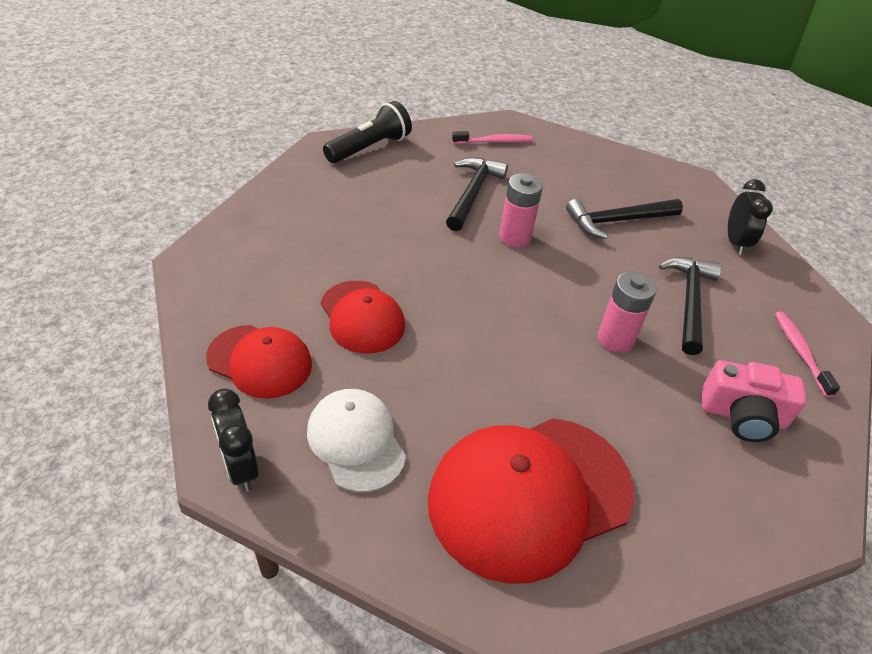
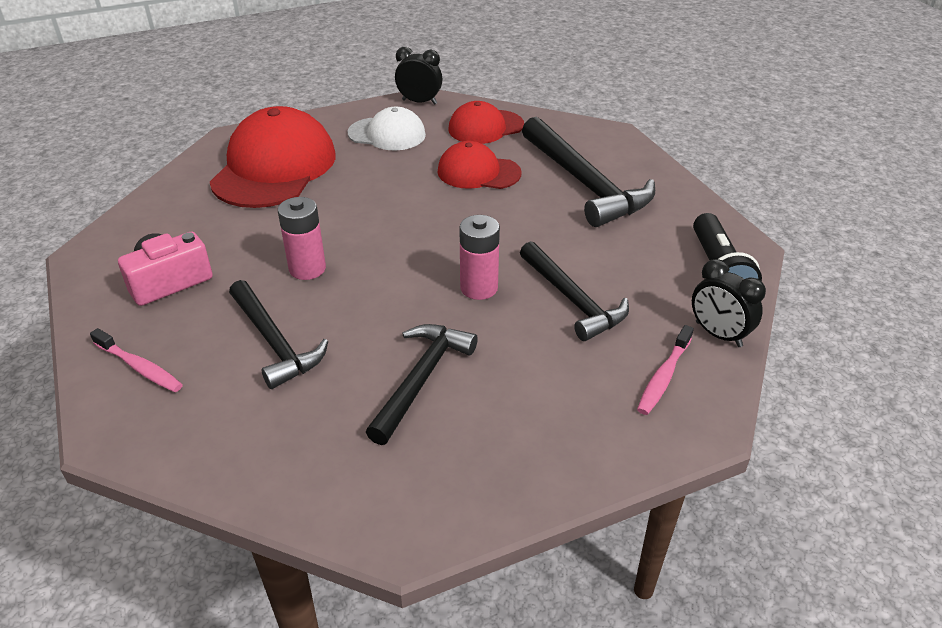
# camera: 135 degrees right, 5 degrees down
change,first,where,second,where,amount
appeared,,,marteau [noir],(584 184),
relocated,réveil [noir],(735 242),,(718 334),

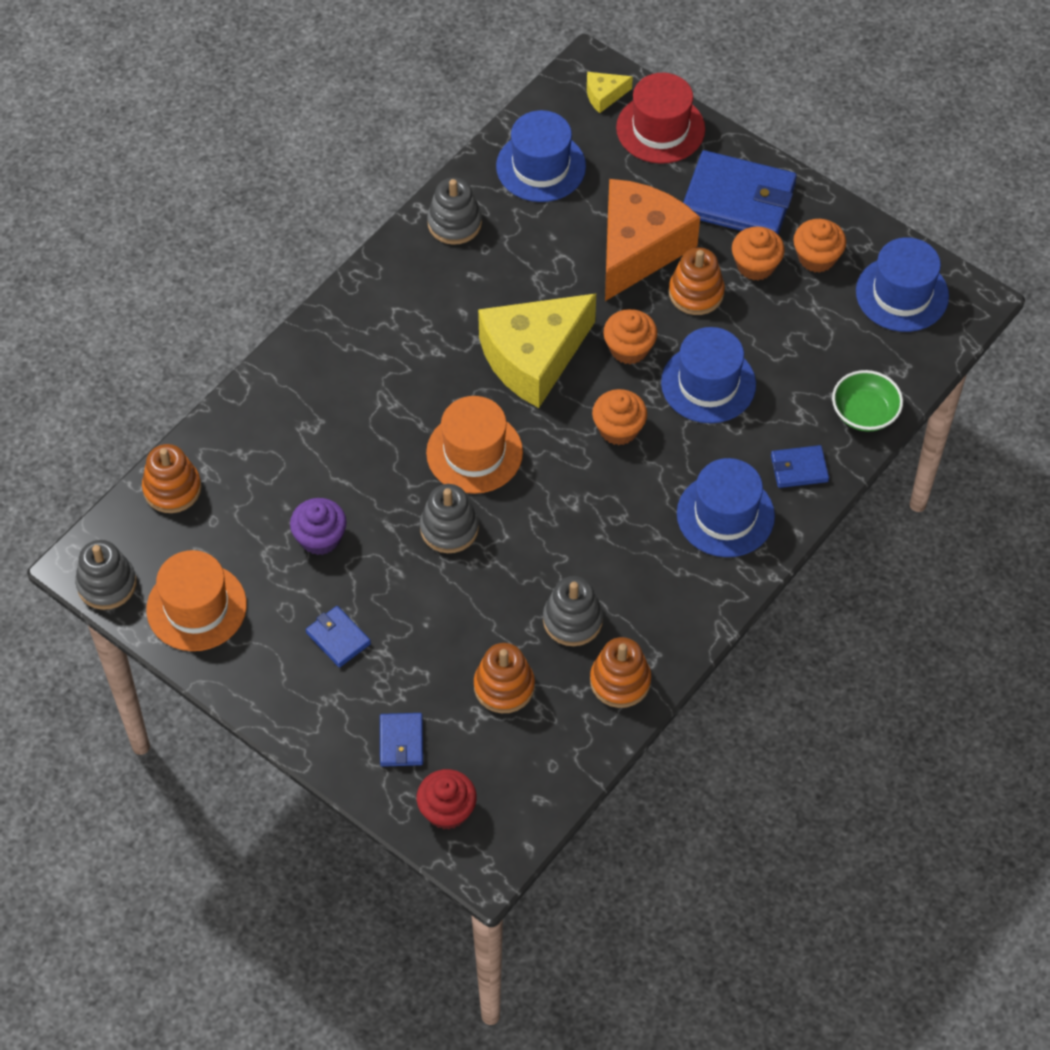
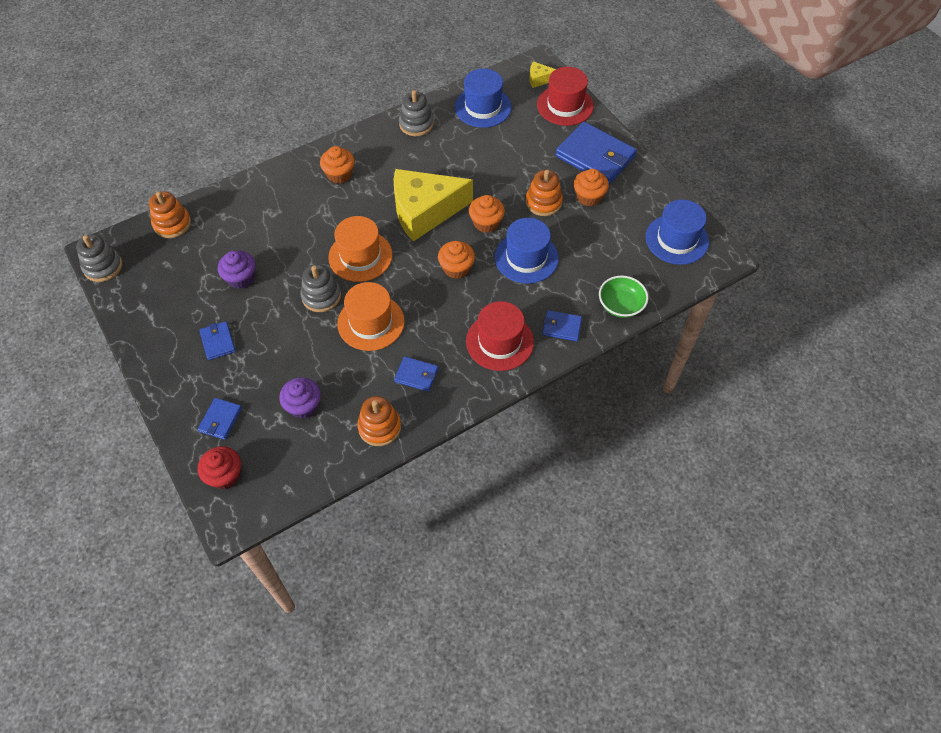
# camera: 20 degrees right, 0 degrees up
change,first,where,second,where,amount
exchanged,jouet à empiler [orange],(504 686),muffin [violet],(303 406),
relocated,muffin [orange],(817 257),,(339 174),
relocated,chapeau [orange],(196 607),,(371 322),
appeared,,,portefeuille [bleu],(416 375),
colour,chapeau [bleu],(725 515),chapeau [rouge],(499 342),
missing,jouet à empiler [gris],(572 620),,,
missing,fromage [orange],(639 248),,,

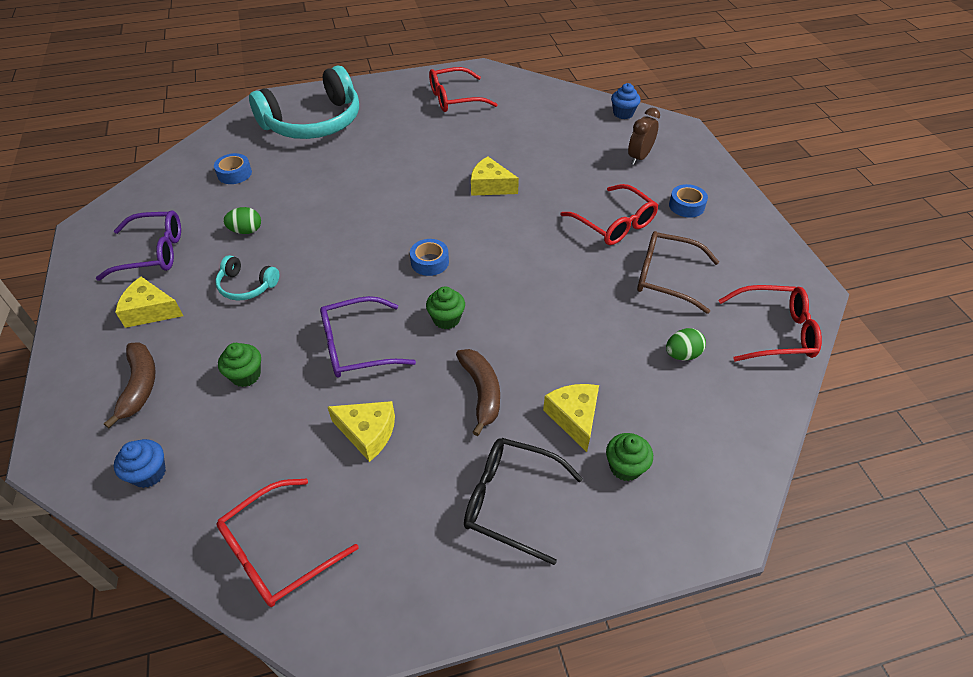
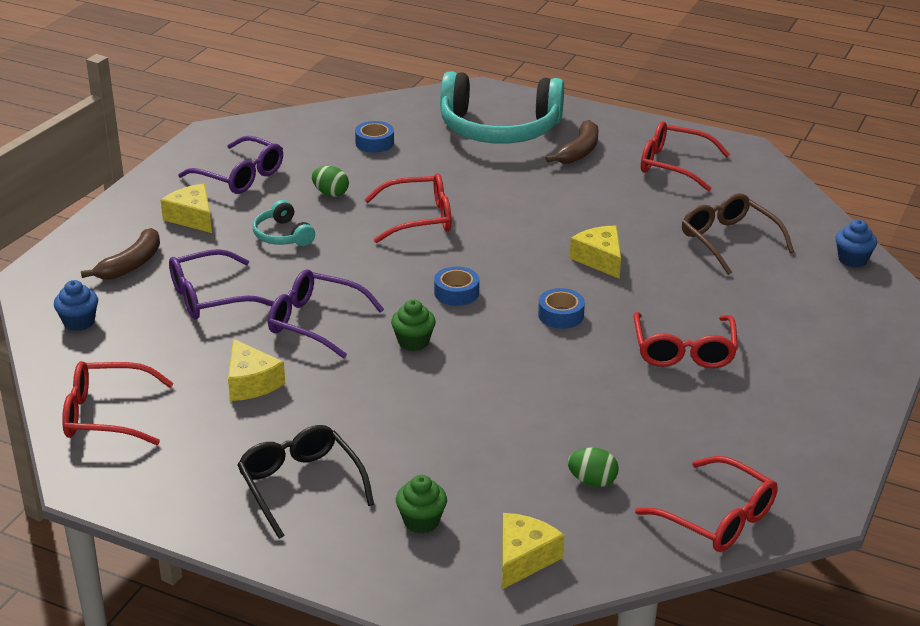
# camera: 40 degrees right, 15 degrees down
change,first,where,second,where,amount
exchanged,muffin [vert],(246 375),lunettes [violet],(210 297),
appeared,,,lunettes [rouge],(419 218),
relocated,fromage [jaune],(574 418),,(523 558),
relocated,ruban adhésif [bleu],(686 206),,(561 315),
relocated,banane [marron],(481 392),,(579 151),
relocated,lunettes [marron],(666 277),,(729 240),
missing,réveil [marron],(639 157),,,

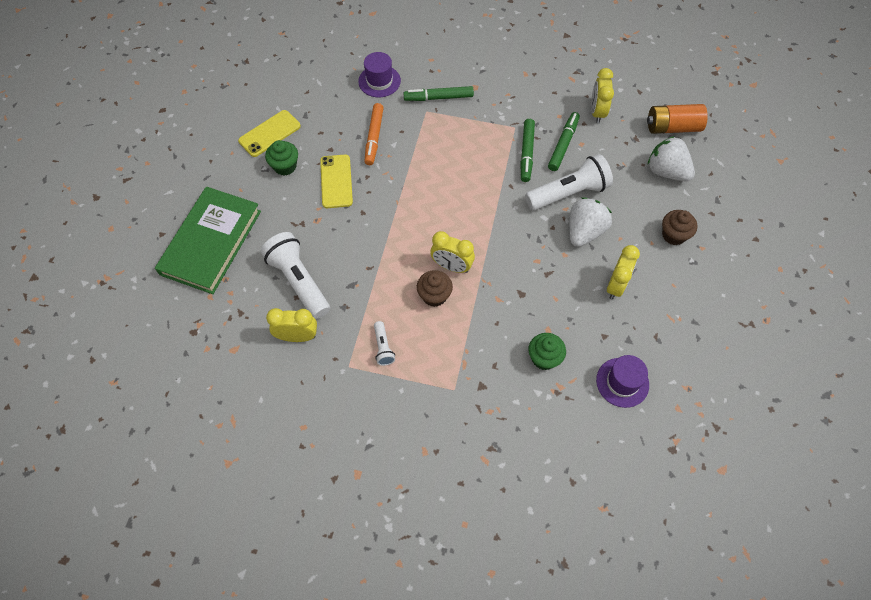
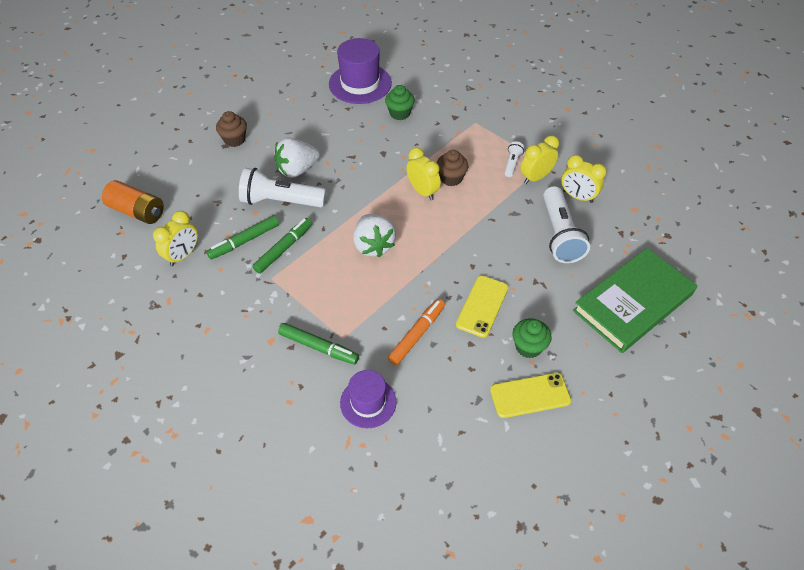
# camera: 150 degrees left, 10 degrees down
change,first,where,second,where,amount
size,chapeau [violet],(622 382),,(360 83),x1.60
relocated,fraise [blanc],(666 171),,(373 245),
relocated,réveil [jaune],(616 285),,(535 177),

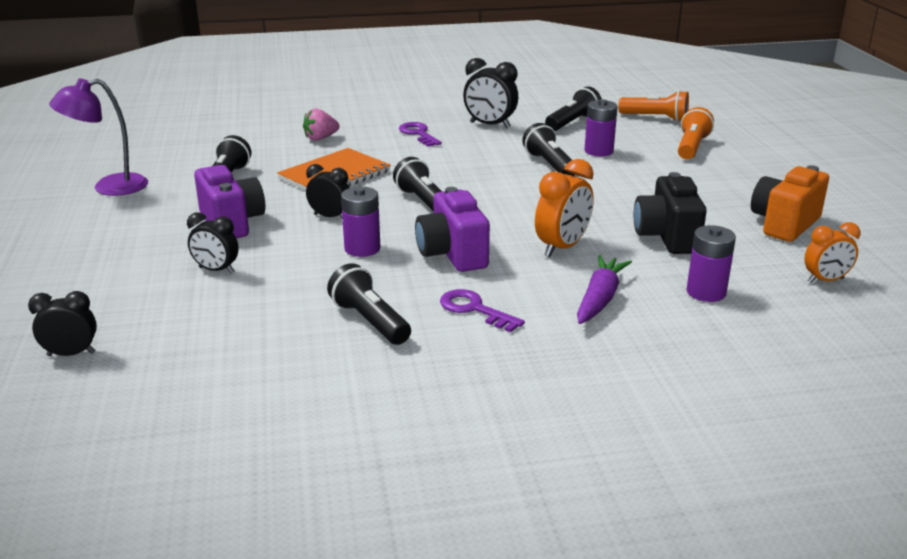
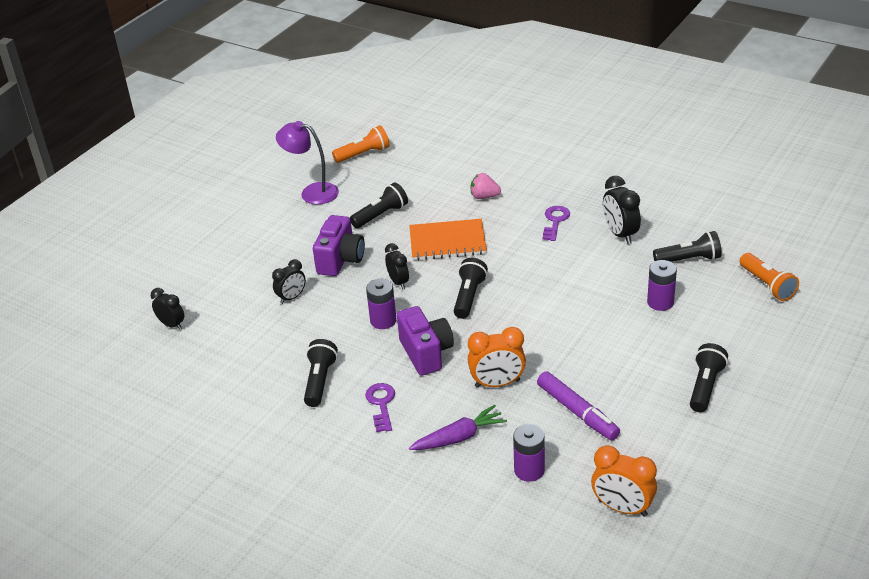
# camera: 45 degrees right, 10 degrees up
change,first,where,second,where,amount
spun,réveil [noir],(216 270),,(291 297),105 degrees counterclockwise
relocated,lampe de poche [orange],(691 147),,(363 154),
spun,appareil photo [violet],(452 254),,(426 353),135 degrees clockwise
exchanged,appareil photo [noir],(667 237),feutre [violet],(577 412),
size,réveil [orange],(825 280),,(622 508),x1.51
relocated,lampe de poche [noir],(549 165),,(705 386),
missing,appareil photo [orange],(784 224),,,

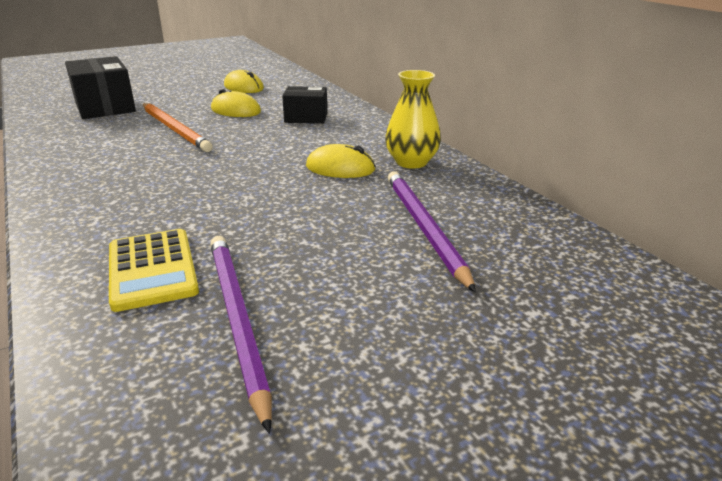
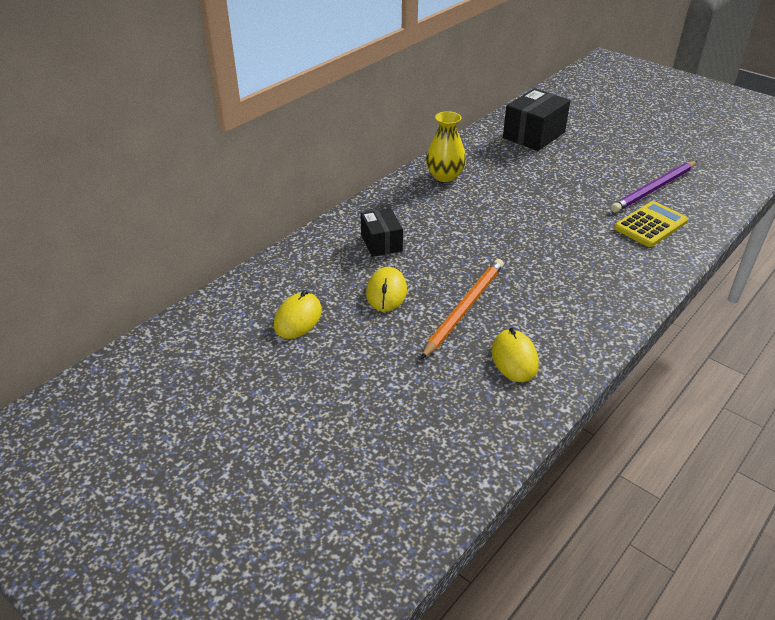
# camera: 110 degrees left, 10 degrees up
change,first,where,second,where,amount
relocated,souris [jaune],(340 168),,(514 358),
relocated,boîte [noir],(105 107),,(534 135),
missing,crayon [violet],(424 227),,,

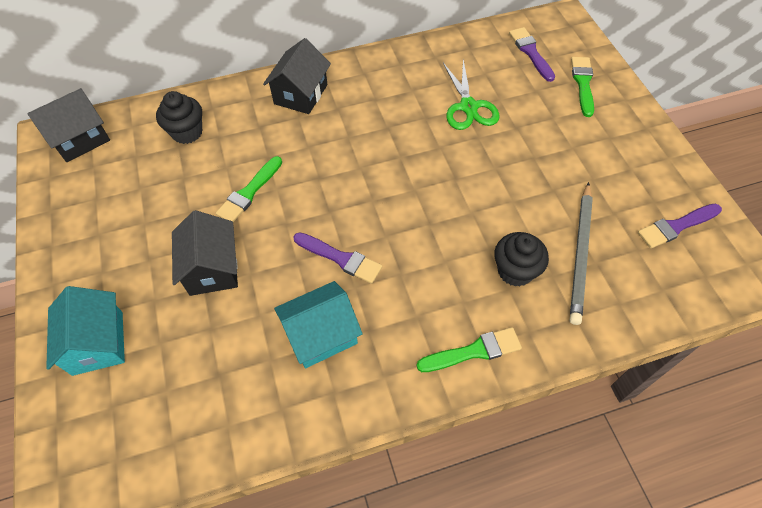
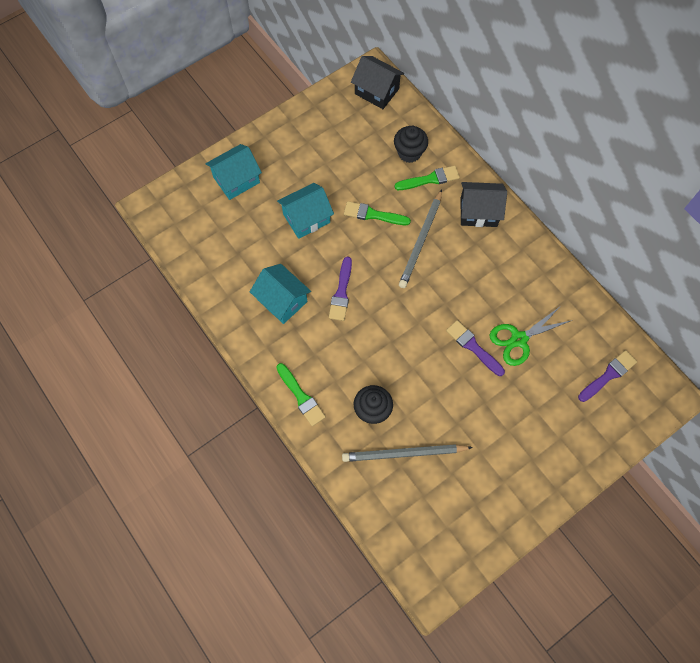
# camera: 70 degrees right, 10 degrees up
change,first,where,second,where,amount
colour,maison [noir],(212 268),maison [turquoise],(306 218),
relocated,pinceau [vert],(583 84),,(429 179),
appeared,,,crayon [gris],(421 241),
relocated,pinceau [violet],(676 226),,(473 347),

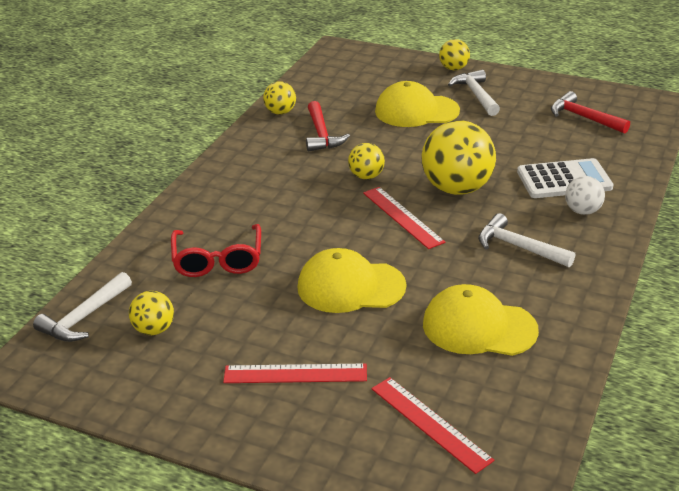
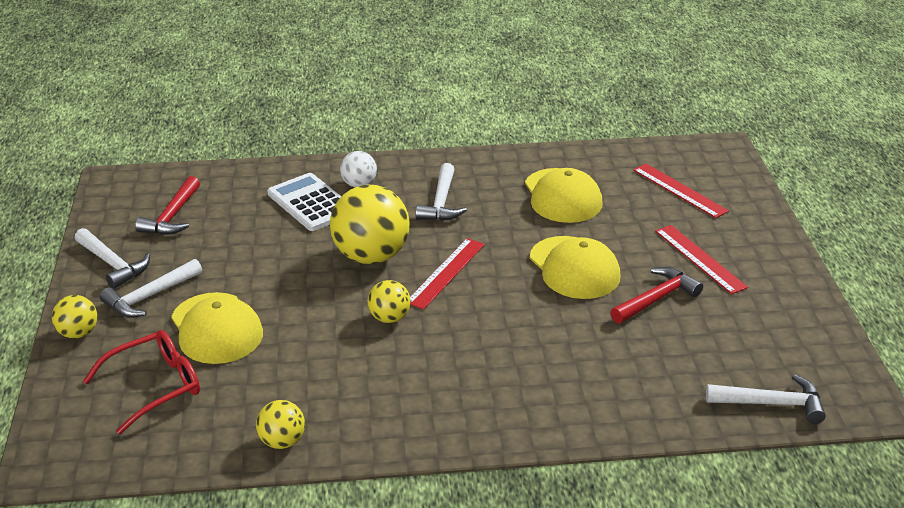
# camera: 120 degrees left, 0 degrees up
change,first,where,second,where,amount
appeared,,,marteau [blanc],(113 264),
relocated,lunettes [rouge],(218 260),,(155 386),
relocated,marteau [rouge],(321 135),,(657 299),
spun,règle [rouge],(430 424),,(679 190),60 degrees counterclockwise
missing,balle [jaune],(154 330),,,

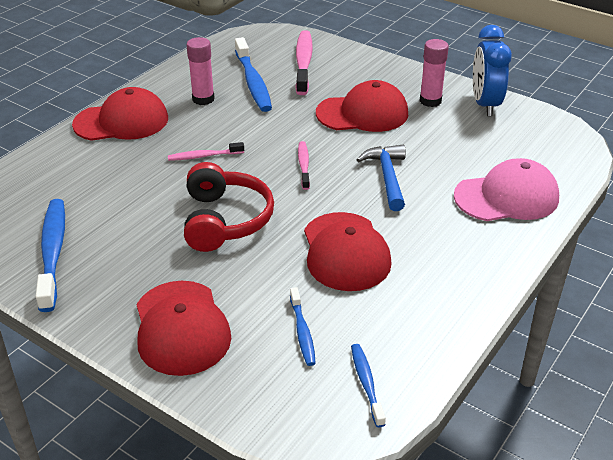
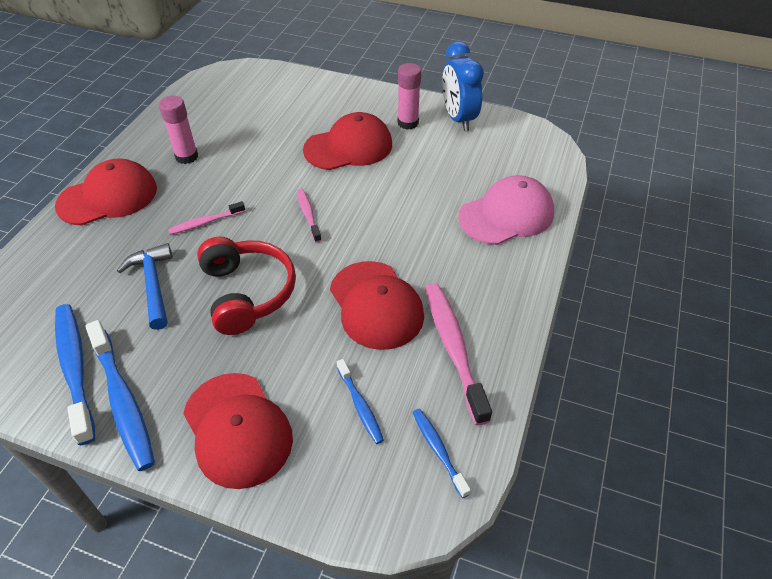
# camera: 15 degrees left, 10 degrees up
change,first,where,second,where,amount
relocated,brosse à dents [bleu],(253 82),,(123 401),
relocated,marteau [bleu],(387 177),,(153 284),
relocated,brosse à dents [rose],(303 63),,(453 348),

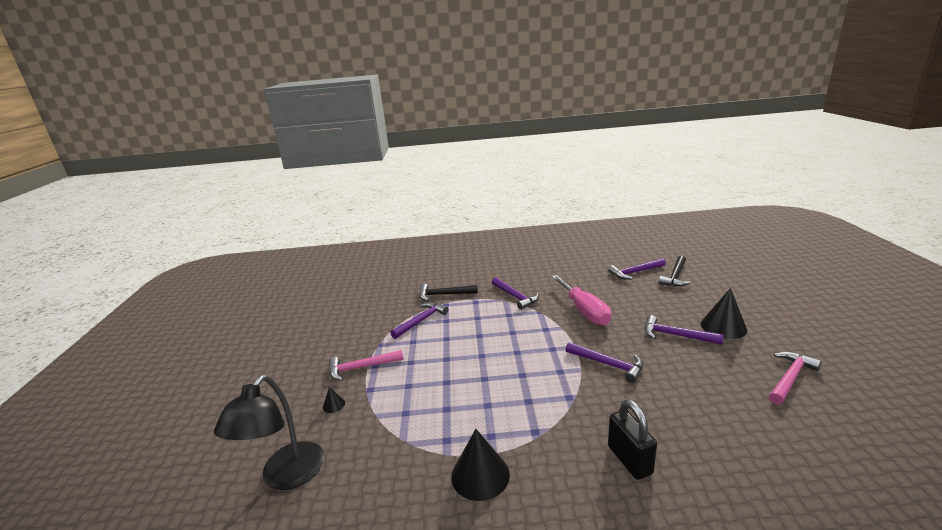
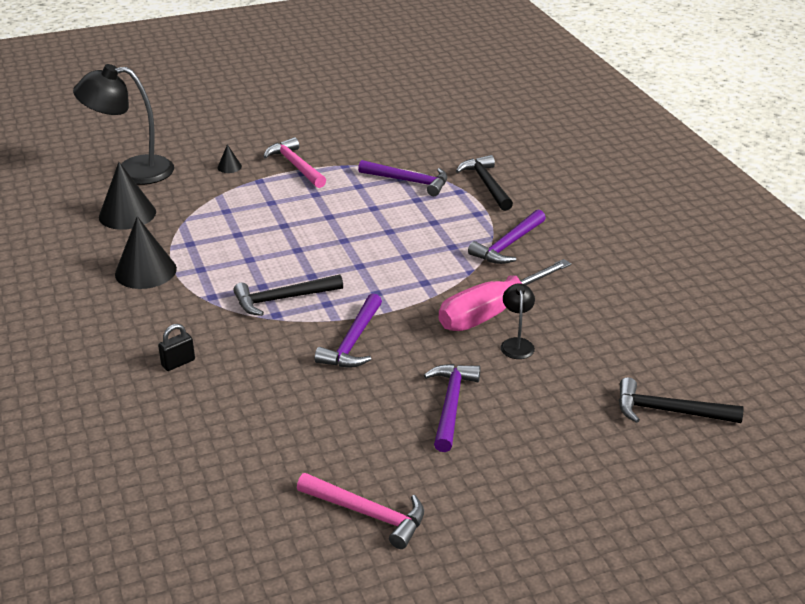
# camera: 70 degrees right, 10 degrees up
change,first,where,second,where,amount
relocated,cône [noir],(723 326),,(127 214),
size,cadenas [noir],(629 460),,(178 363),x0.56
appeared,,,marteau [noir],(282 299),
appeared,,,lampe [noir],(516 344),
missing,marteau [violet],(635 272),,,

